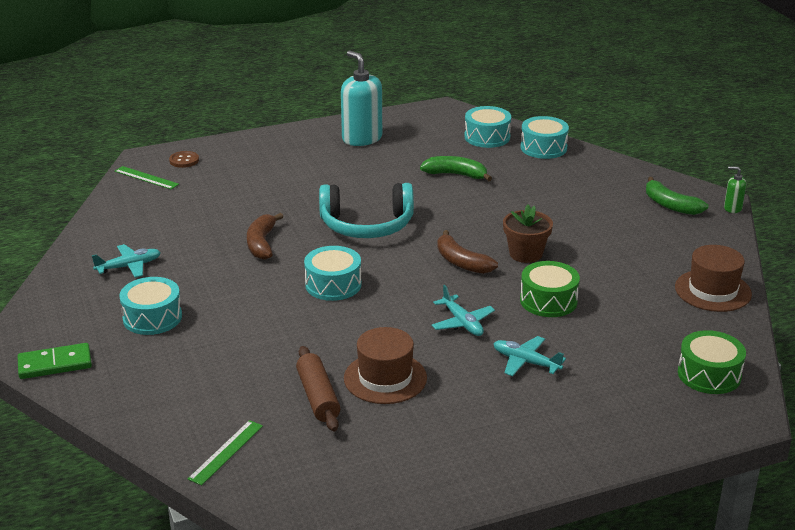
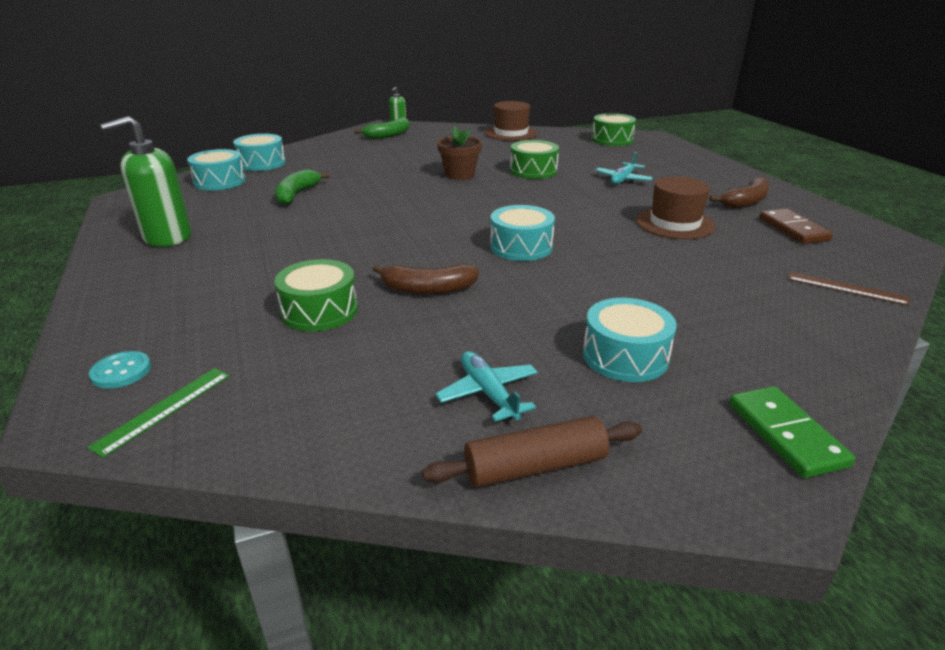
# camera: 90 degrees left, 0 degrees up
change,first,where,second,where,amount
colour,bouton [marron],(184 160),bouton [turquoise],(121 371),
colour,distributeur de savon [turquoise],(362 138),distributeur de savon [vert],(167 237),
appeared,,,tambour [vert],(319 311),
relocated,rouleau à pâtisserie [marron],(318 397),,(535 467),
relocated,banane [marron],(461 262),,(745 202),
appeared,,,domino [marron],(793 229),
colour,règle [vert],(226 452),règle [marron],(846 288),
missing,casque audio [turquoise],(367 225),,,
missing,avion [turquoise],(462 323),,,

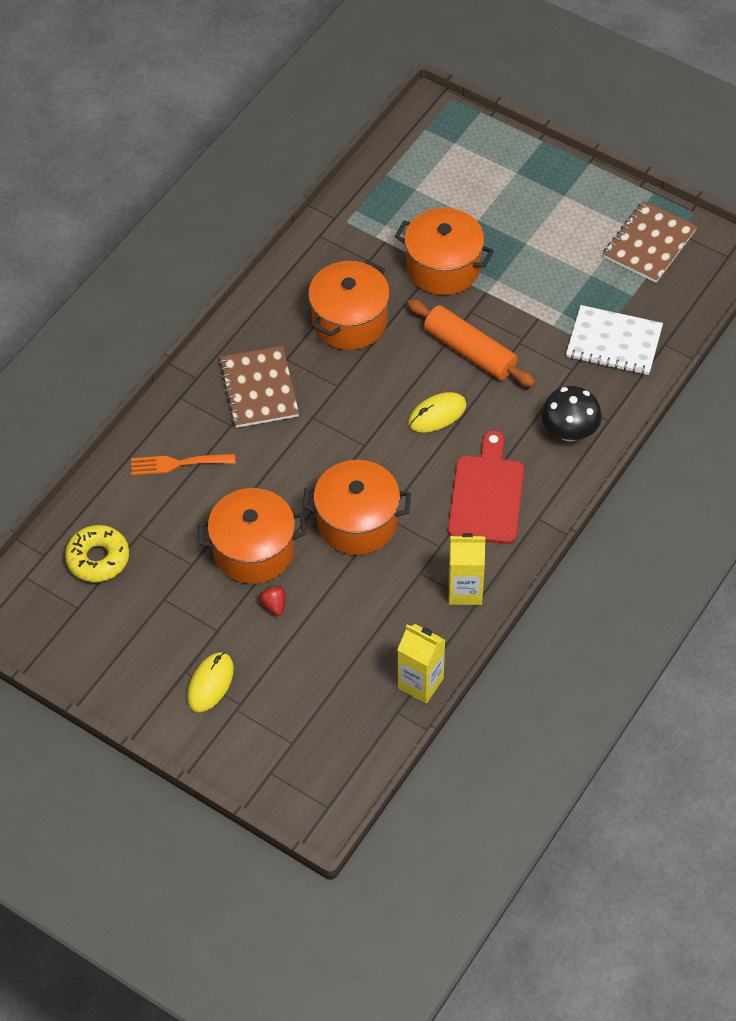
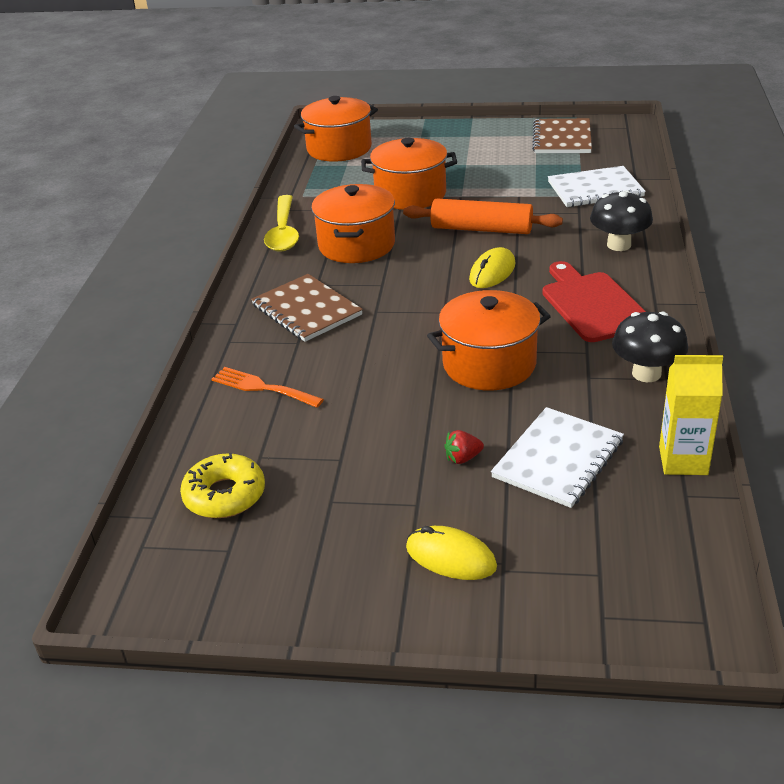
# camera: 25 degrees left, 20 degrees down
change,first,where,second,where,amount
spun,fourchette [orange],(177 464),,(262 387),60 degrees clockwise
appeared,,,cuillère [jaune],(283 232),
relocated,marmite [orange],(253 550),,(339 148),
spun,souris [jaune],(210 683),,(450 557),60 degrees counterclockwise
spun,fraise [rouge],(274 605),,(463 458),60 degrees counterclockwise
appeared,,,carnet [blanc],(558 459),
exchanged,brique de lait [jaune],(465 590),champignon [noir],(646 373),

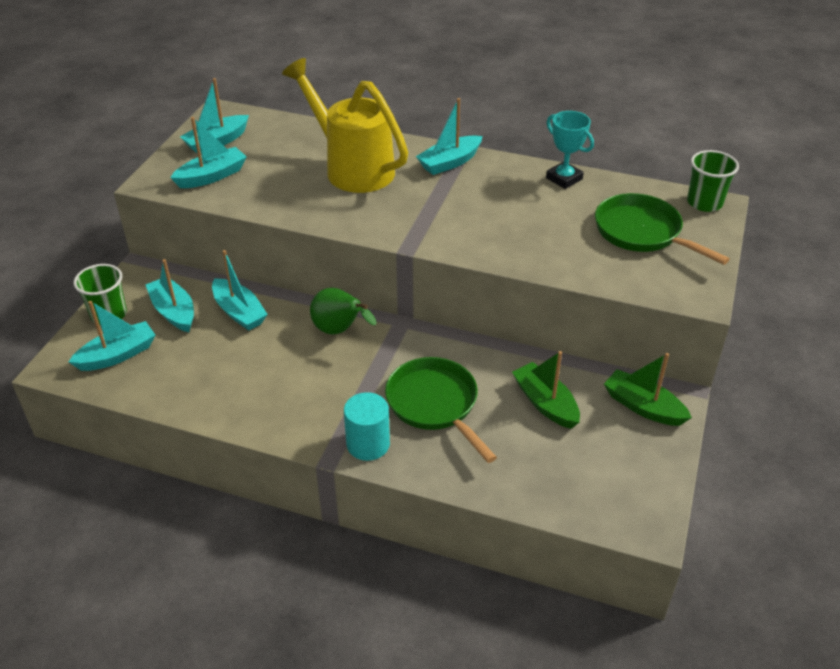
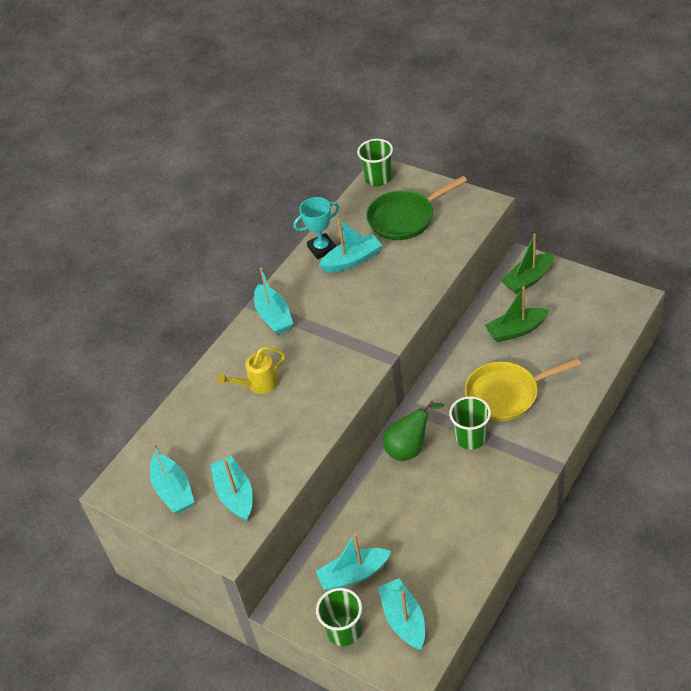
# camera: 70 degrees left, 5 degrees up
change,first,where,second,where,amount
size,arrosoir [jaune],(352 168),,(258 384),x0.48
relocated,bateau [turquoise],(239 312),,(352 260),
appeared,,,gobelet [vert],(471 437),
colour,poêle [vert],(435 404),poêle [jaune],(506 394),
missing,cylindre [turquoise],(368 444),,,

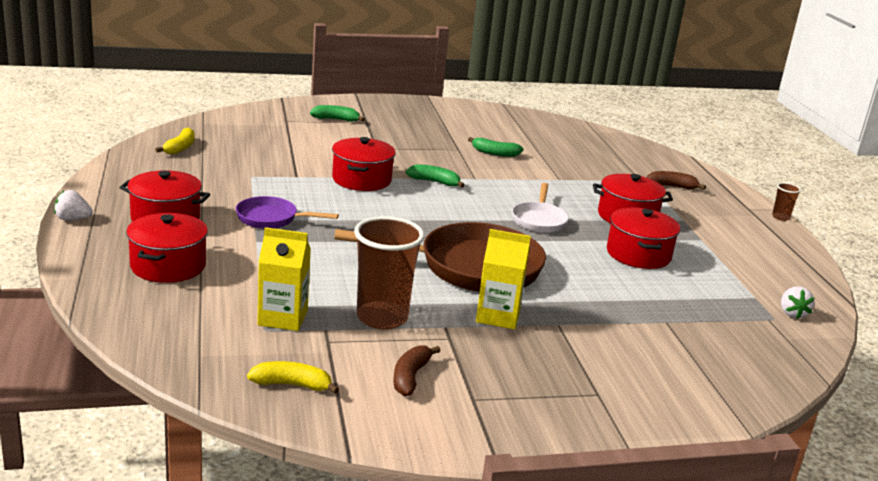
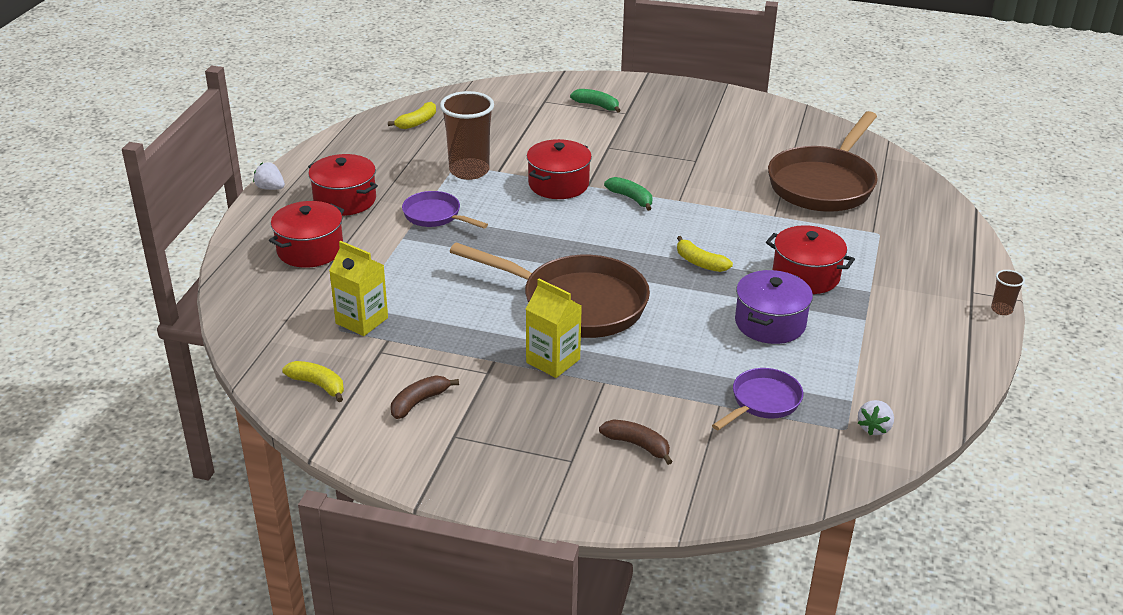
# camera: 30 degrees right, 10 degrees up
change,first,where,second,where,amount
relocated,gobelet [marron],(382 318),,(469 171),
relocated,banane [marron],(672 186),,(637 445),
exchanged,poêle [blanc],(539 220),banane [jaune],(699 262),
appeared,,,poêle [violet],(762 402),
colour,marmite [rouge],(638 254),marmite [violet],(770 323),
appeared,,,poêle [marron],(824 184),
missing,banane [vert],(494 153),,,

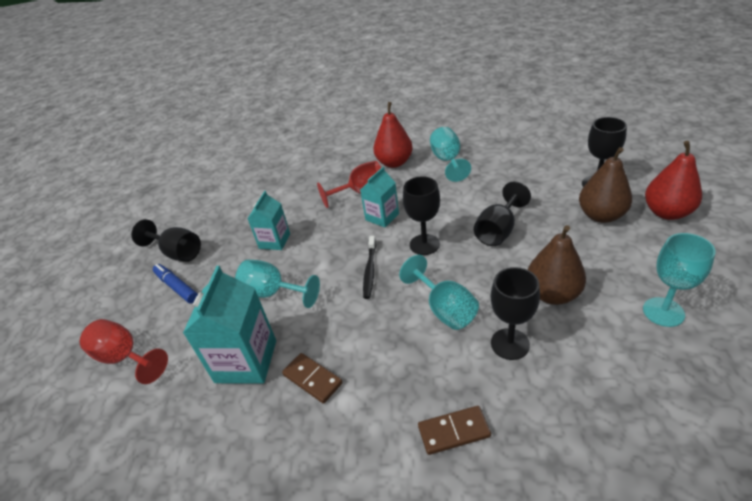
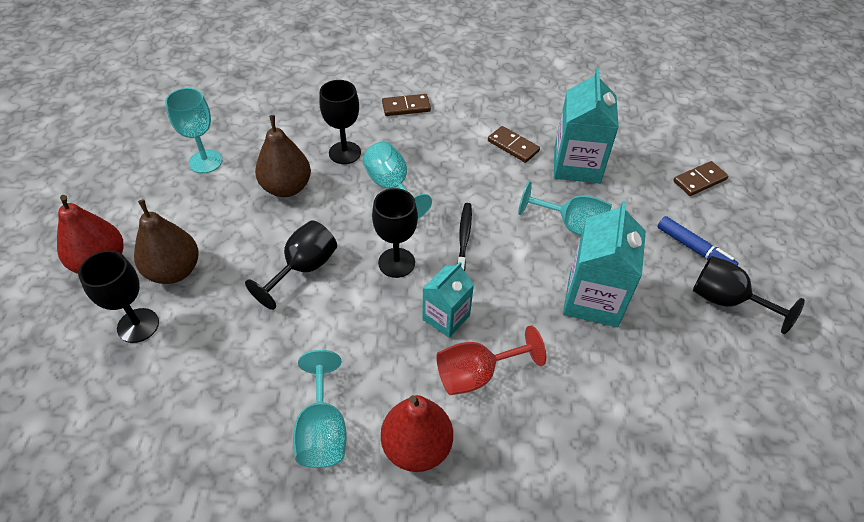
# camera: 175 degrees right, 10 degrees up
change,first,where,second,where,amount
size,brique de lait [turquoise],(274 241),,(593 299),x1.62
exchanged,verre à pied [rouge],(125 358),domino [marron],(699 180),

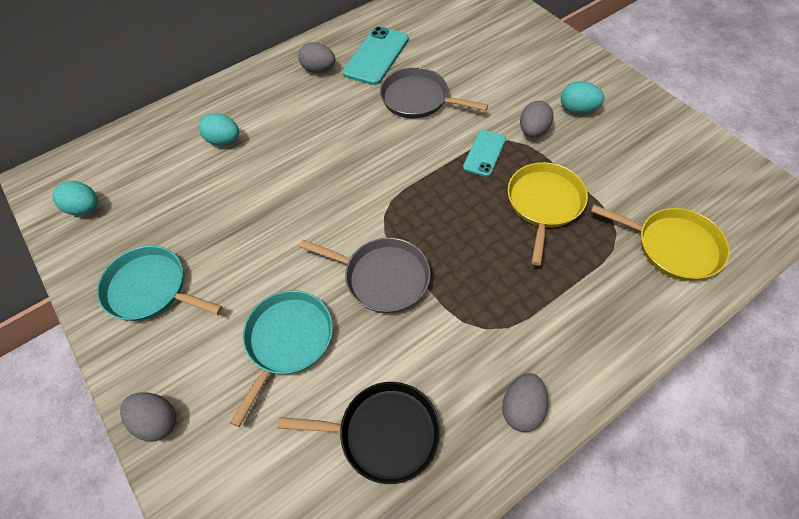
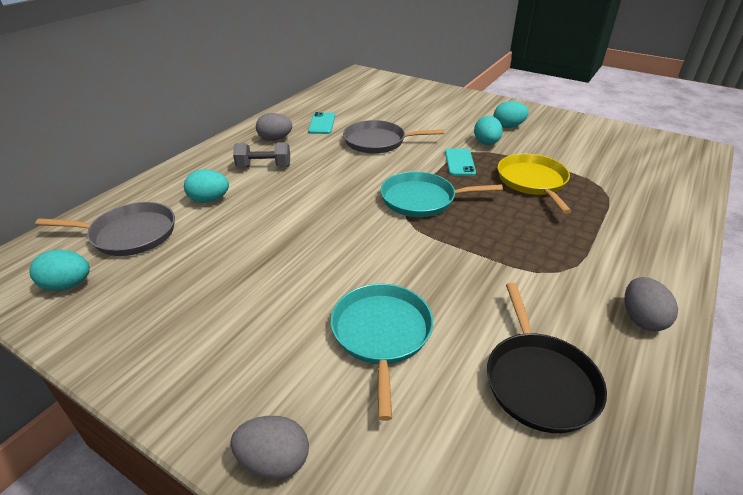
# camera: 25 degrees left, 20 degrees down
change,first,where,second,where,amount
relocated,poêle [gris],(382 277),,(129 234),
appeared,,,haltère [gris],(264 166),
size,téléphone [turquoise],(376 56),,(322 123),x0.62
relocated,poêle [turquoise],(150 289),,(422 199),
colour,œuf [gris],(533 131),œuf [turquoise],(486 143),
spun,poêle [noir],(383 433),,(539 380),105 degrees clockwise
missing,poêle [jaune],(673 246),,,

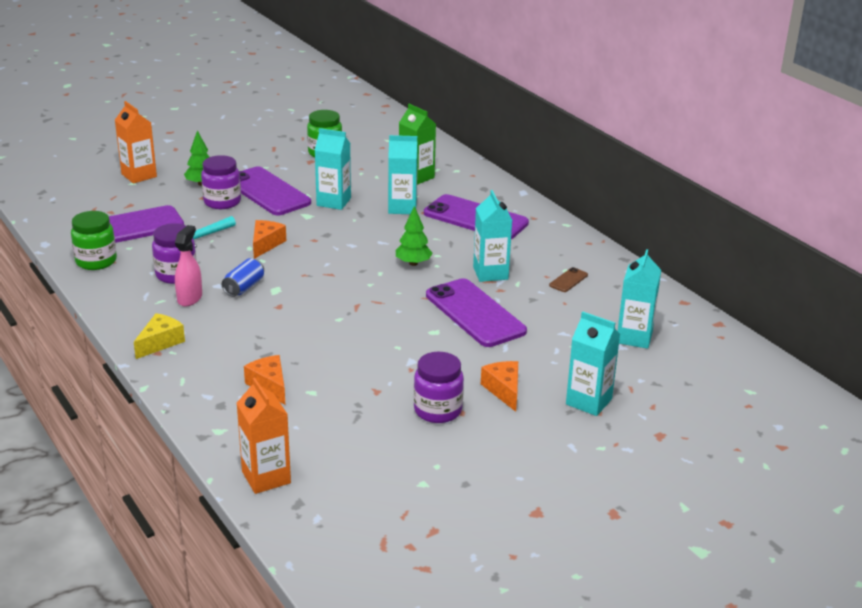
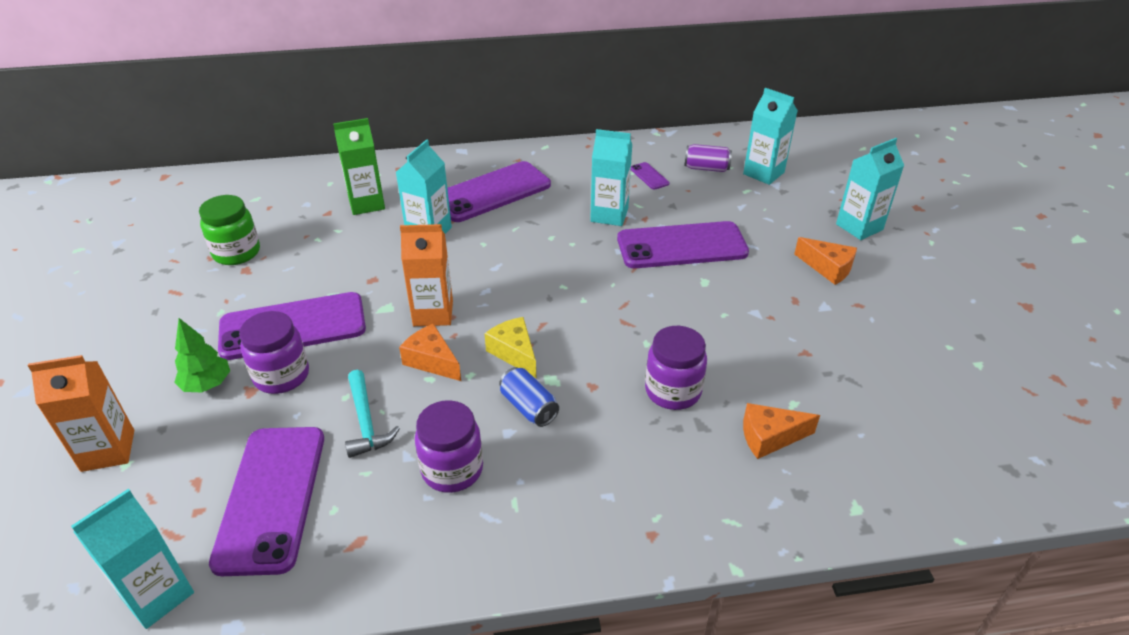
# camera: 65 degrees left, 10 degrees up
change,first,where,second,where,amount
relocated,brique de lait [turquoise],(333 202),,(157 595),
relocated,brique de lait [orange],(266 477),,(433 313),
relocated,fromage [jaune],(160 342),,(514 353),
colour,téléphone [marron],(568 280),téléphone [violet],(649 176),
relocated,bocal [violet],(437 410),,(673 391),
appeared,,,canette [violet],(706 168),
spun,fromage [orange],(504 390),,(828 268),150 degrees counterclockwise
missing,bocal [vert],(96 261),,,
missing,vaporisateur [rose],(190 298),,,
missing,arbre [vert],(413 263),,,

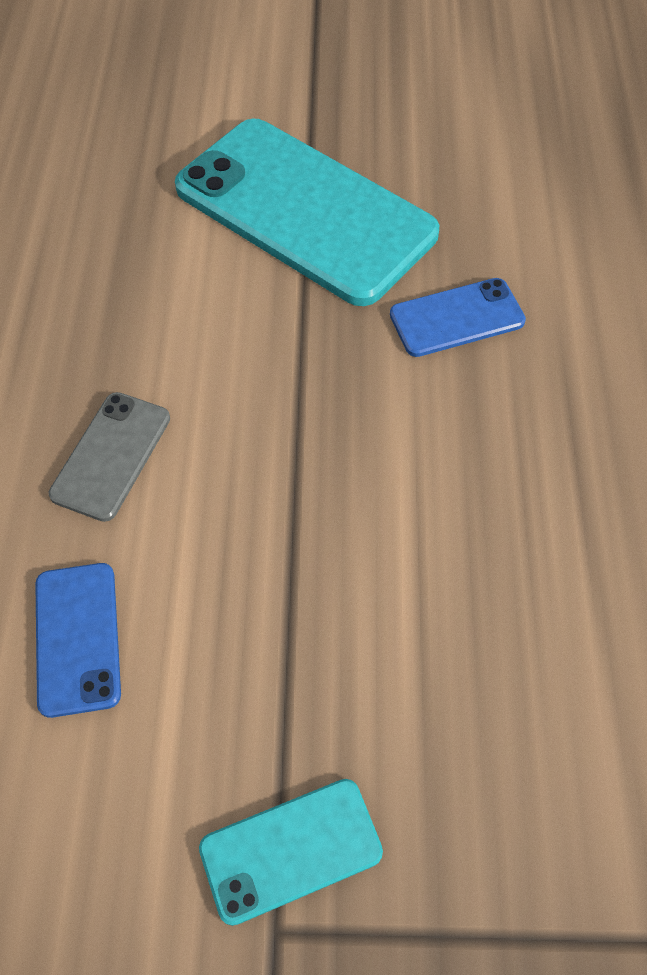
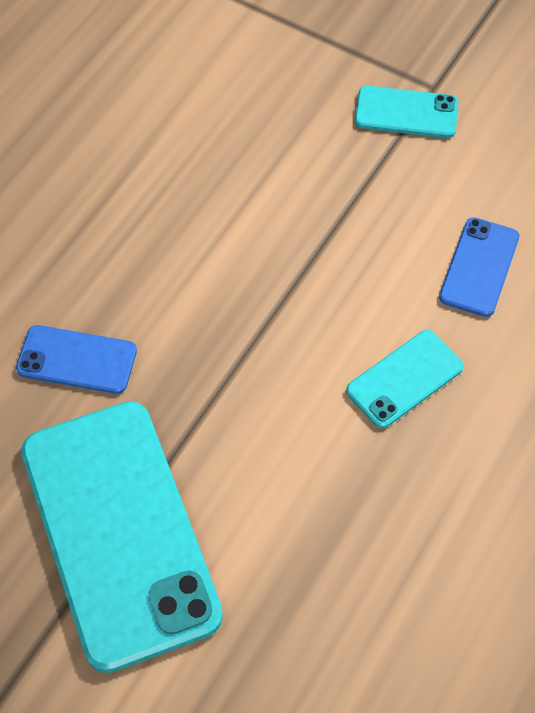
# camera: 150 degrees left, 0 degrees up
change,first,where,second,where,amount
colour,téléphone [gris],(111 456),téléphone [turquoise],(404 379),

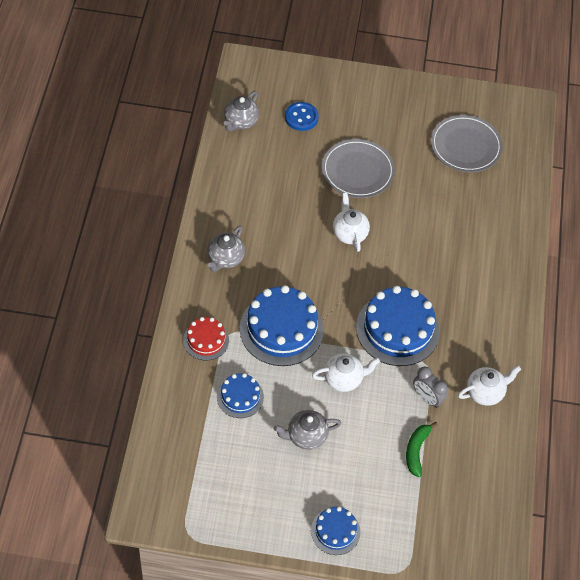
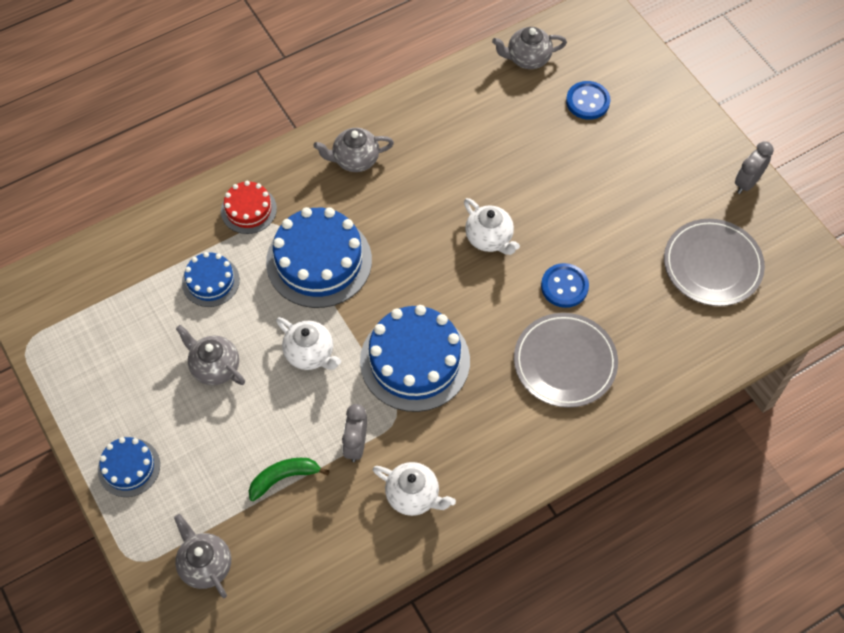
# camera: 55 degrees right, 5 degrees up
change,first,where,second,where,amount
appeared,,,théière [gris],(205 565),
spun,théière [blanc],(349 233),,(489 238),105 degrees clockwise
relocated,assiette [gris],(357 171),,(565 362),
appeared,,,bouton [bleu],(564 286),
appeared,,,réveil [gris],(747 183),

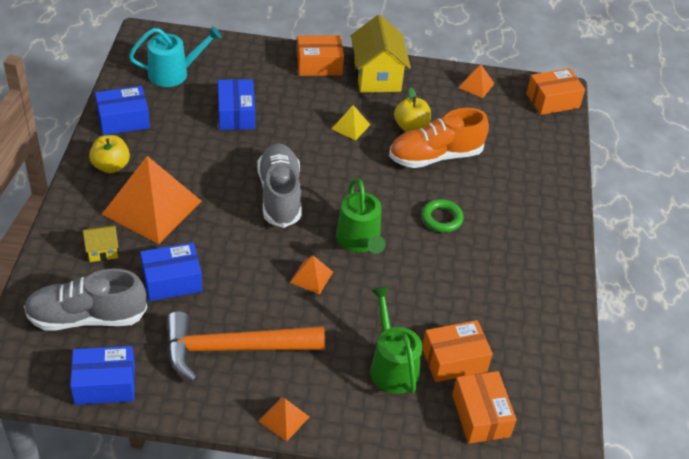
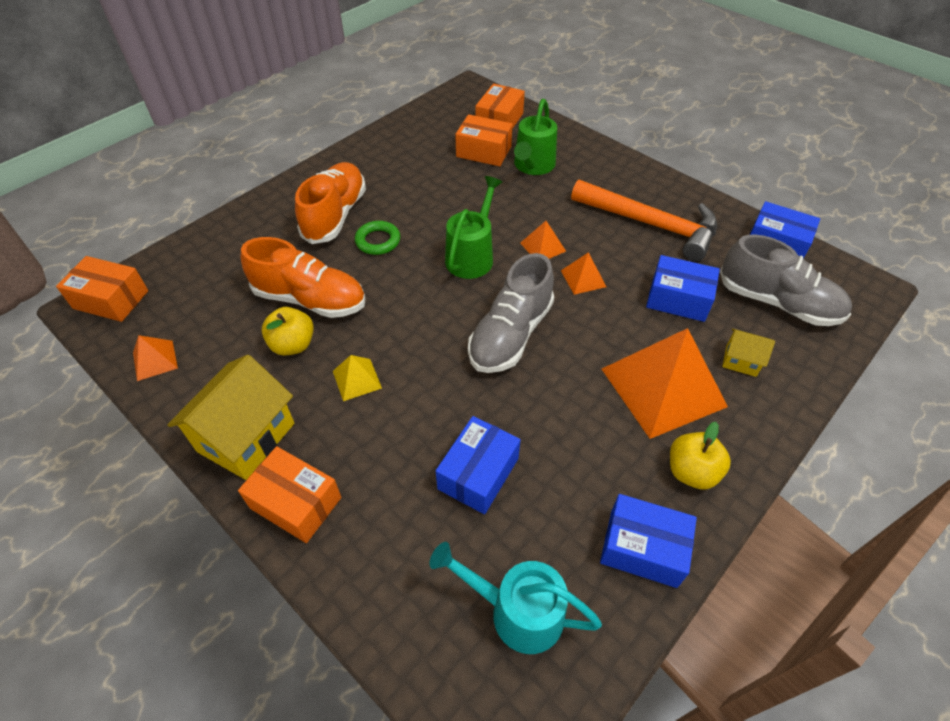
# camera: 140 degrees left, 5 degrees up
change,first,where,second,where,amount
appeared,,,chaussure [orange],(335 215),
relocated,pyramide [orange],(283 419),,(583 278),

